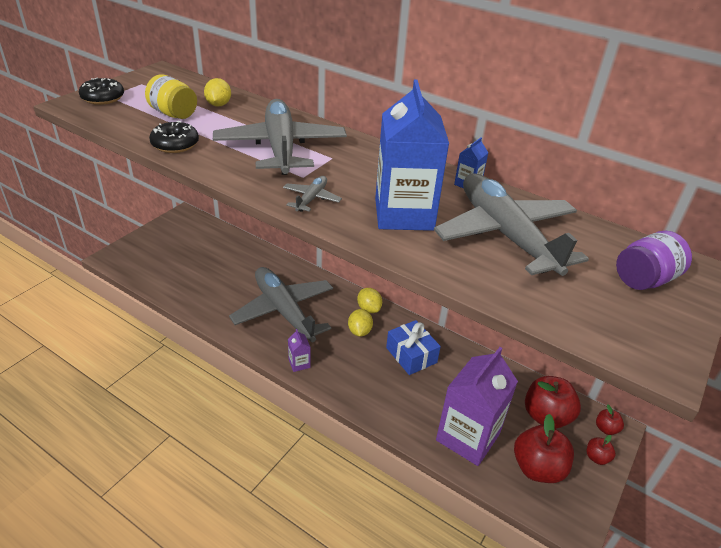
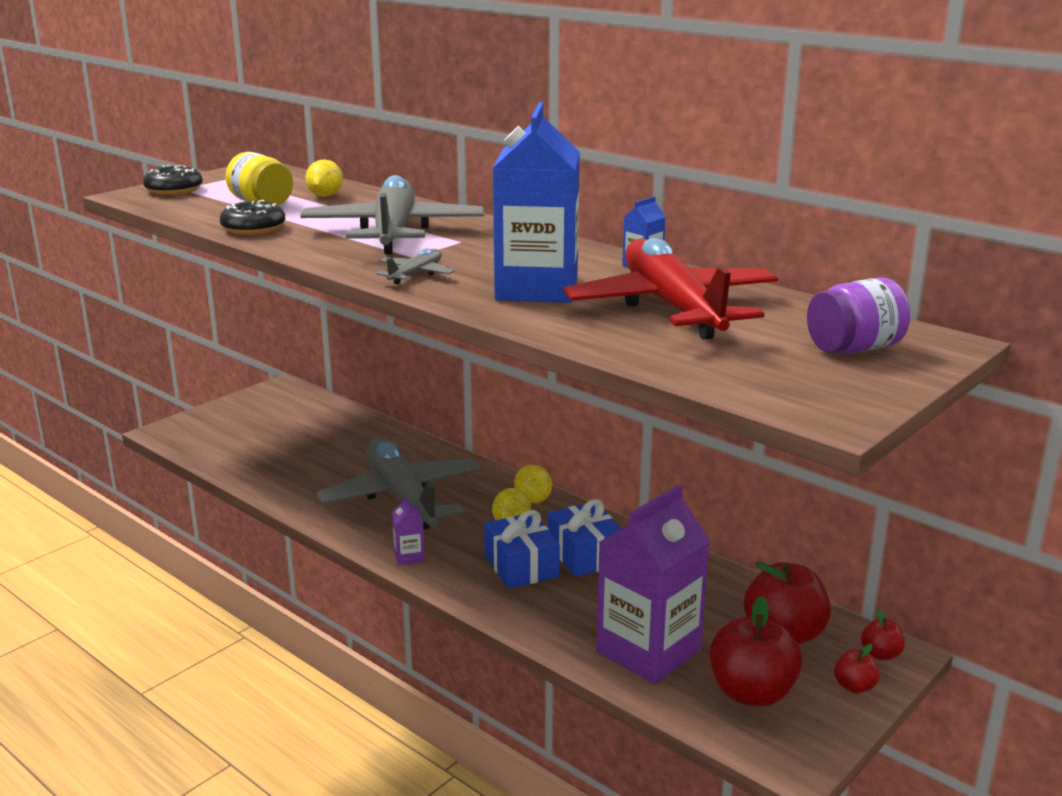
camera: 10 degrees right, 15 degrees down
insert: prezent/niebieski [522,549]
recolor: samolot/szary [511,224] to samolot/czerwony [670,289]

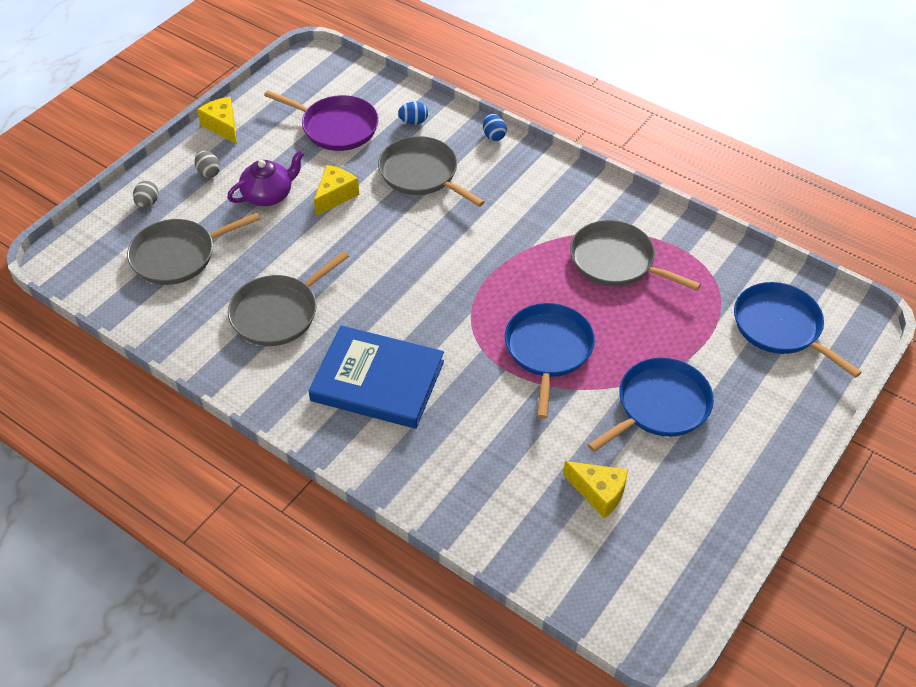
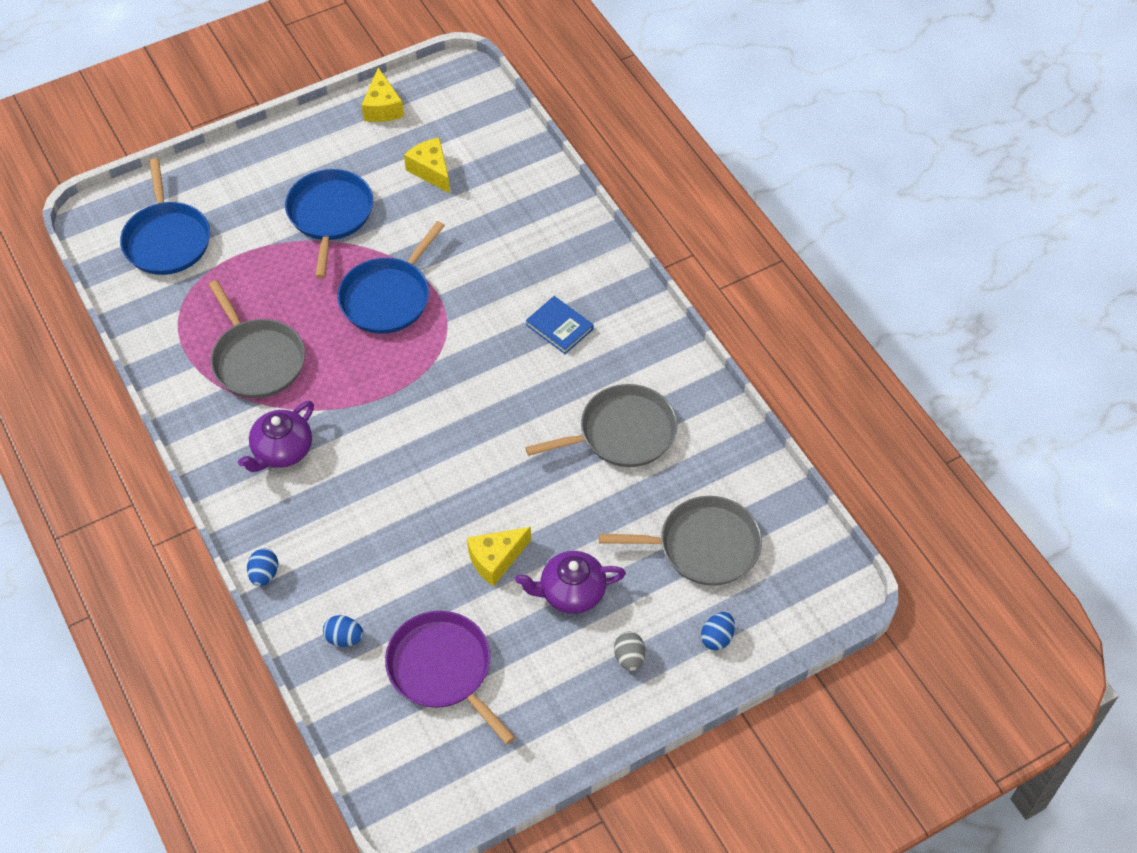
camera: 155 degrees left, 5 degrees up
delete: patelnia/szary [431,171]
insert: imbryk/fioletowy [276,436]
move: ser/żółty [217,120] to [382,95]
recolor: jajko/szary [146,194] to jajko/niebieski [718,631]
rotate: patelnia/niebieski [651,405] = [329,223] 105 degrees clockwise
resize: książka/niebieski [376,377] = [560,325] x0.48

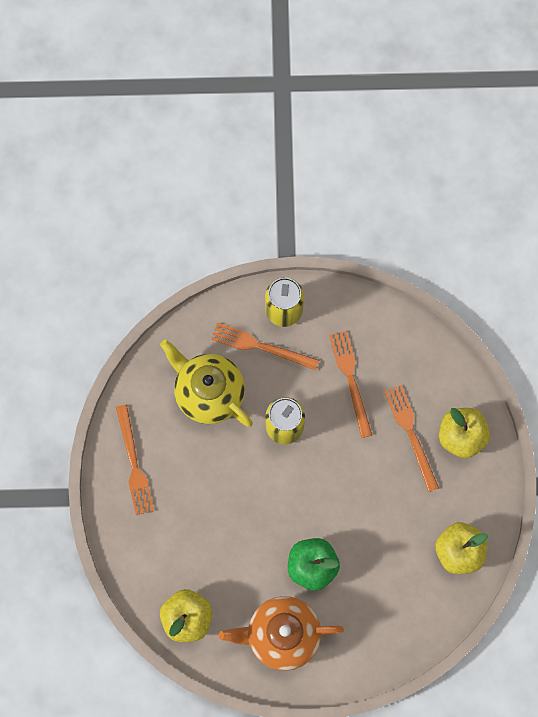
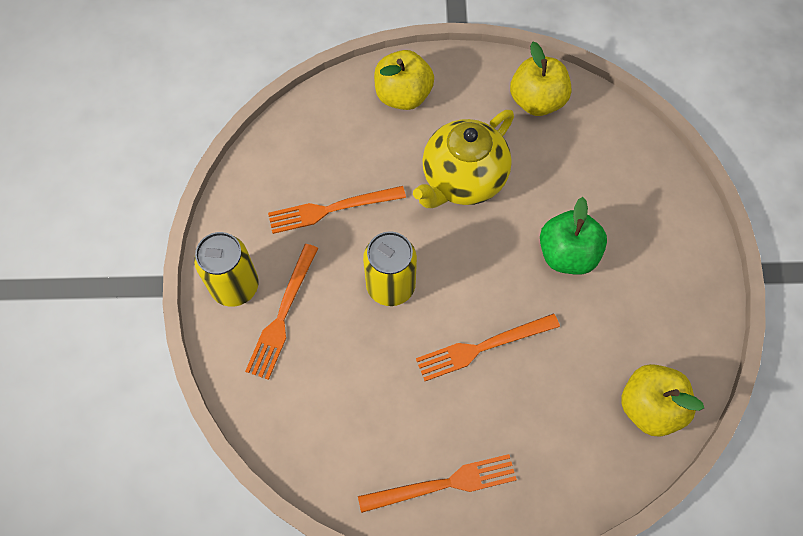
camera: 90 degrees left, 10 degrees down
delete: imbryk/pomarańczowy [281,633]
move: imbryk/żółty [206,383] to [463,159]; widelec/pomarańczowy [411,438] to [488,347]

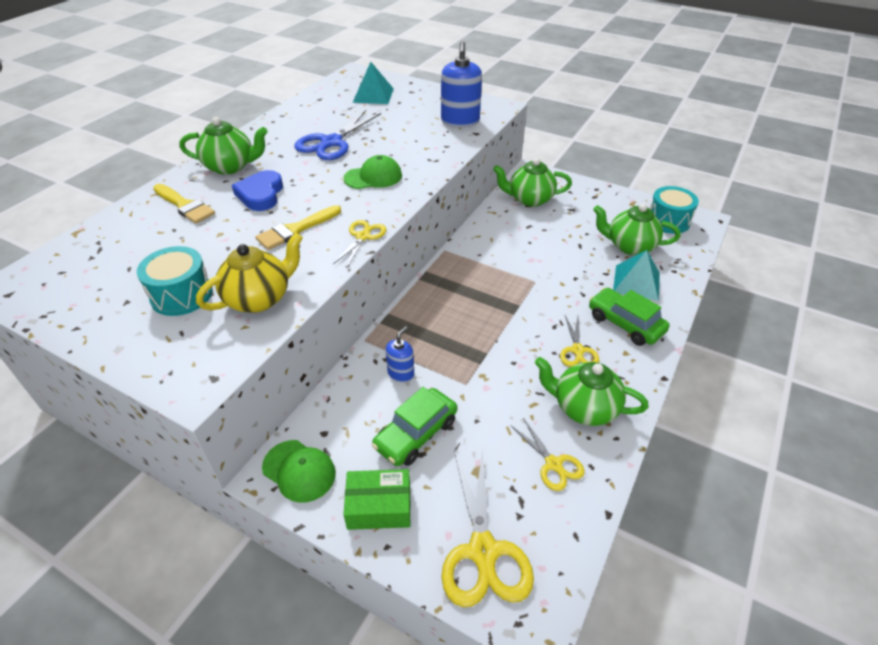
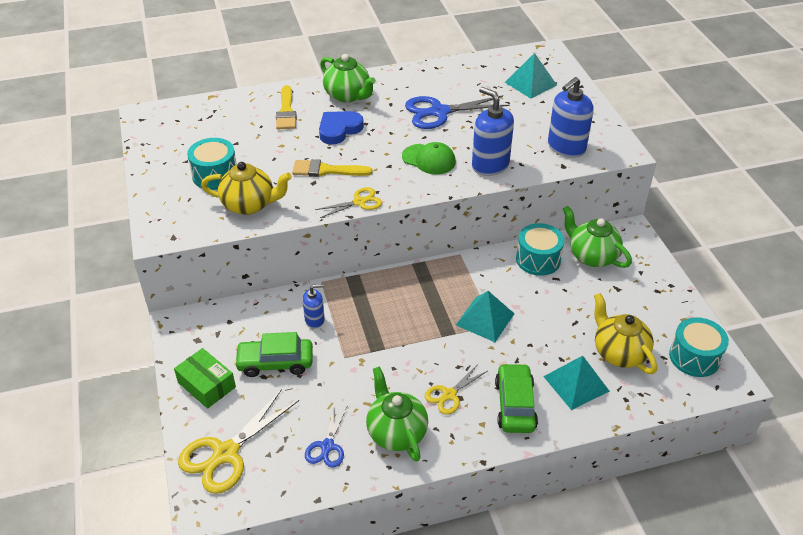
camera: 45 degrees right, 0 degrees up
delete: czapka/zielony [299,471]
insert: dozownik mydła/niebieski [493,131]; bęben/turkusowy [540,249]; piramida/turkusowy [485,316]
recolor: imbryk/zielony [636,229] to imbryk/żółty [625,333]; nożyczki/żółty [548,454] to nożyczki/niebieski [326,435]

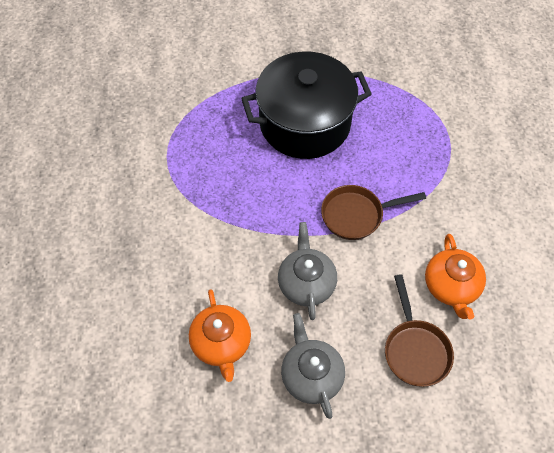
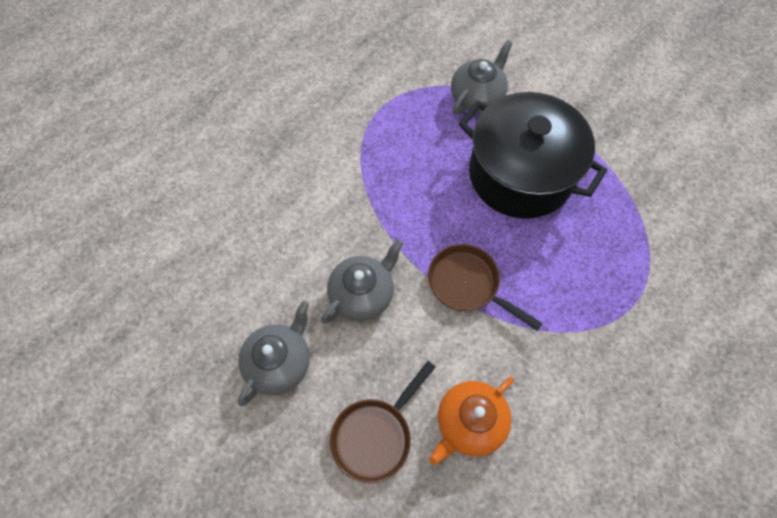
camera: 50 degrees right, 5 degrees up
delete: imbryk/pomarańczowy [220,336]
insert: imbryk/szary [482,77]

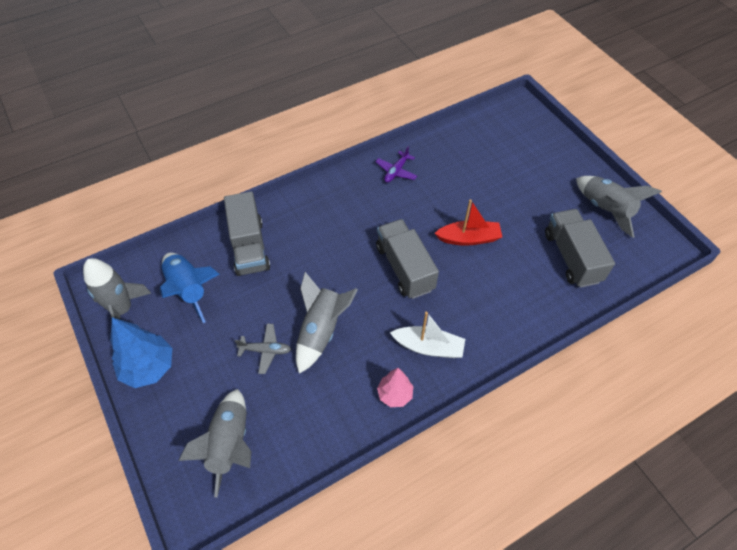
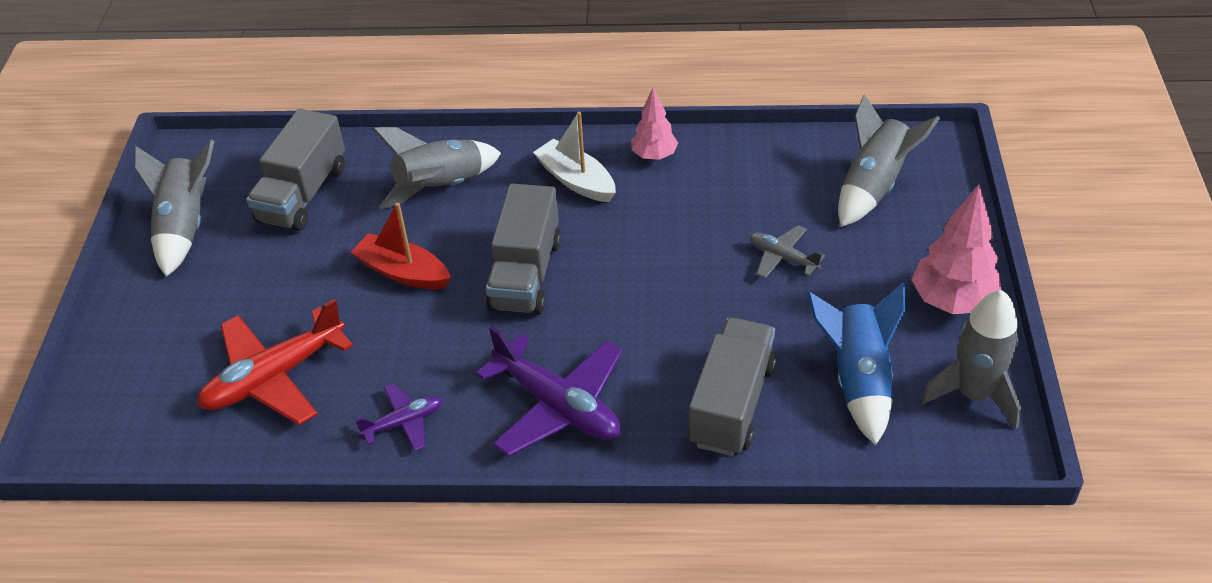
camera: 145 degrees left, 10 degrees down
insert: samolot/czerwony [275,361]; samolot/fioletowy [549,391]
move: rakieta/szary [327,323] to [437,168]
recolor: drzewko/niebieski [141,352] to drzewko/różowy [956,249]

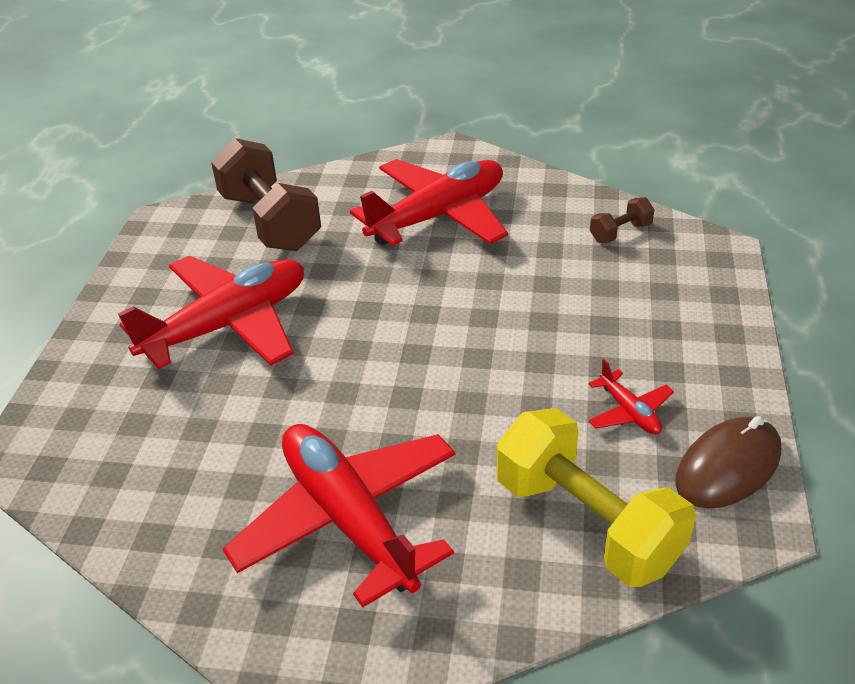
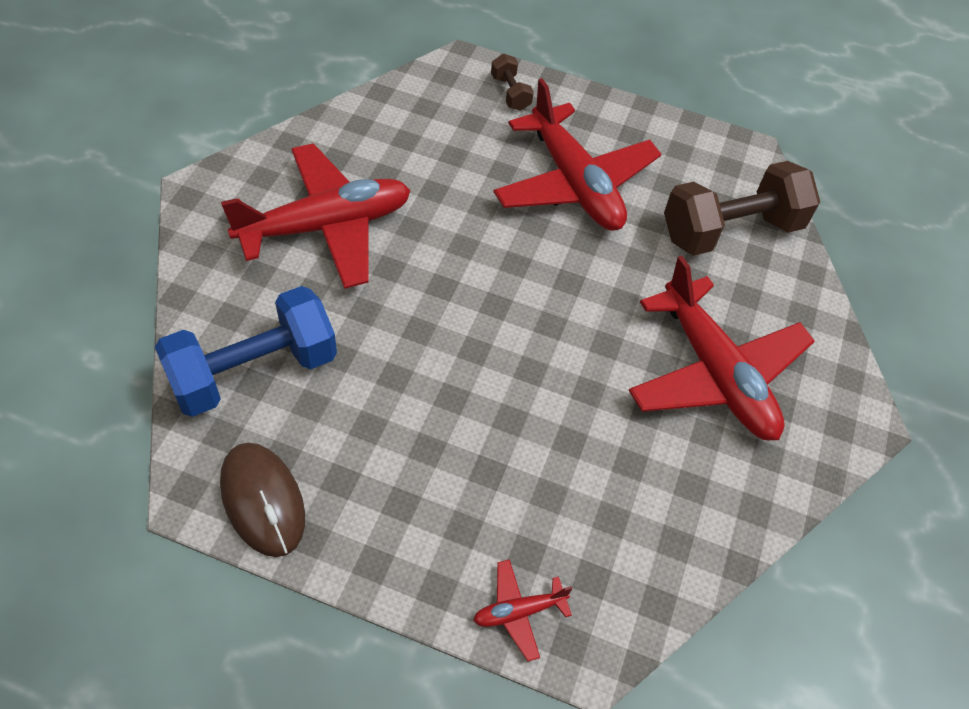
camera: 95 degrees right, 15 degrees up
move: hantel/brązowy [622,220] to [512,82]; samolot/czerwony [631,397] to [523,610]
recolor: hantel/żółty [596,497] to hantel/niebieski [246,351]

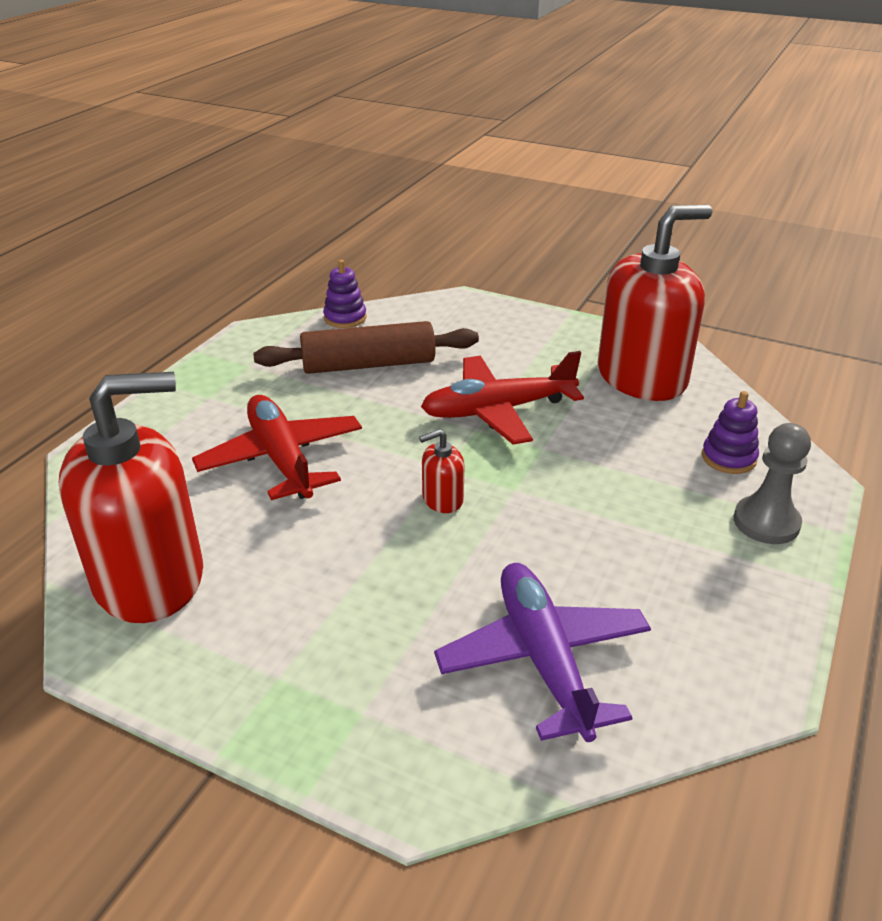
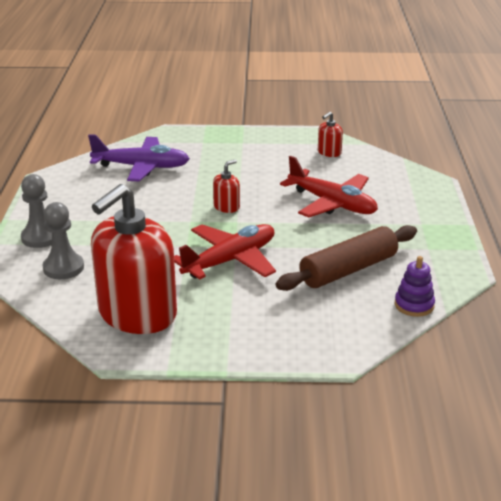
camera: 155 degrees right, 5 degrees down
replace: zabawka nakładanka/fioletowy [730,432] to pionek/szary [63,240]
rotate: samolot/fioletowy [542,652] = [139,158] 45 degrees counterclockwise
resize: dozownik mydła/czerwony [131,497] = [330,134] x0.41

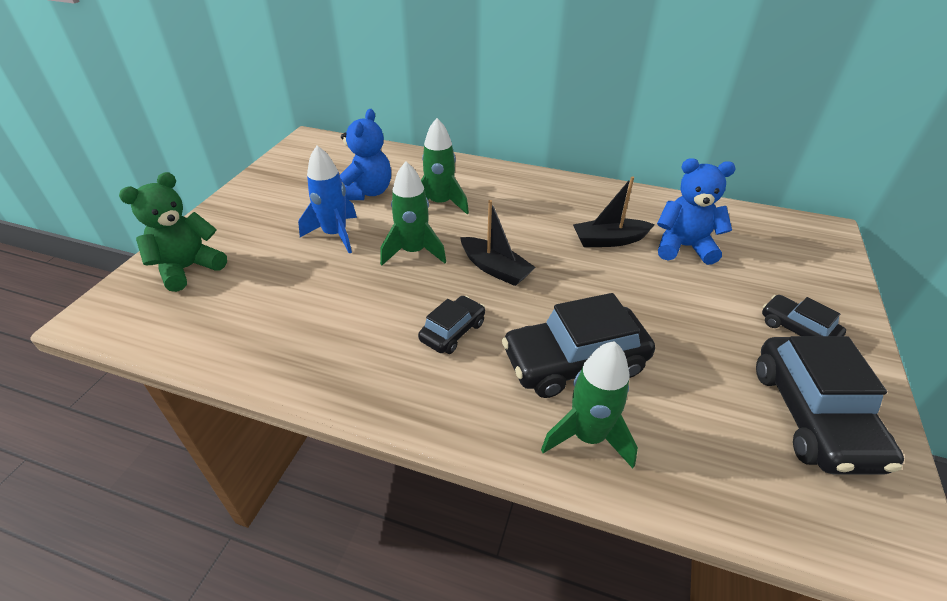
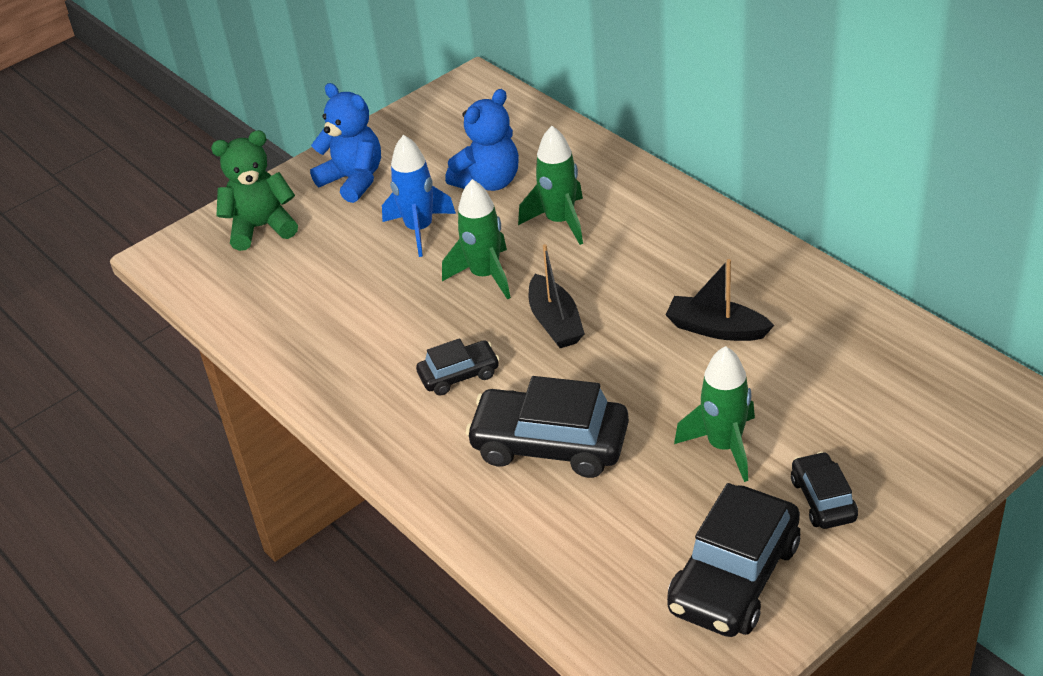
camera: 35 degrees right, 0 degrees up
move: miś/niebieski [696,211] to [345,143]; rakieta/zielony [589,404] to [714,414]

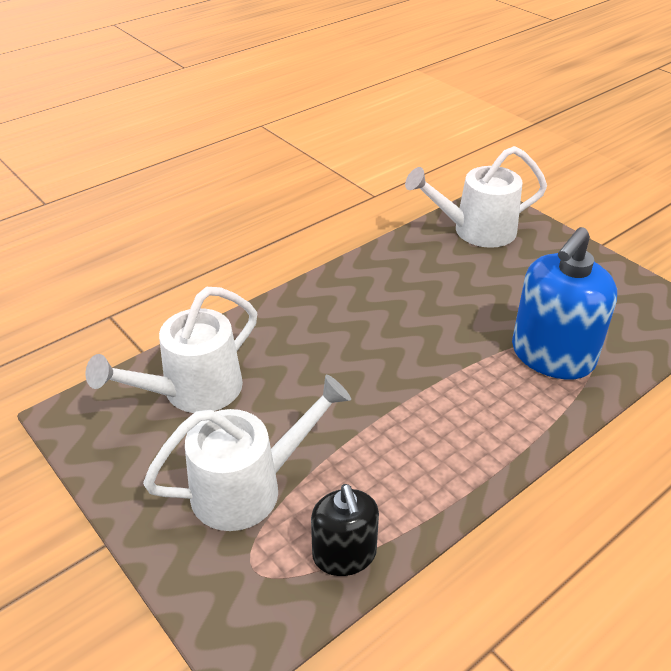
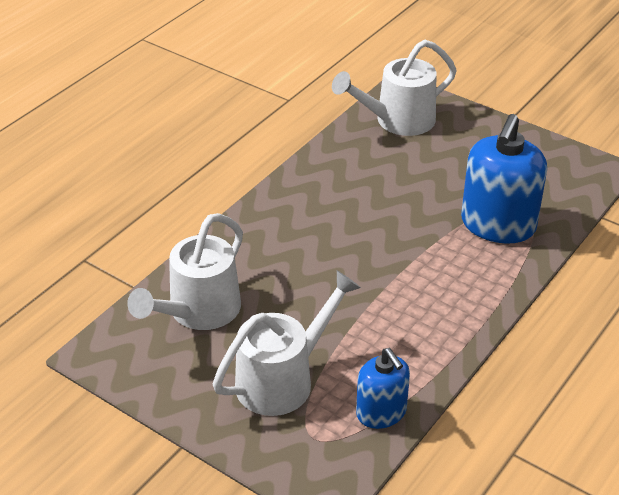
camera: 15 degrees left, 0 degrees up
recolor: dozownik mydła/czarny [345,530] to dozownik mydła/niebieski [383,388]

